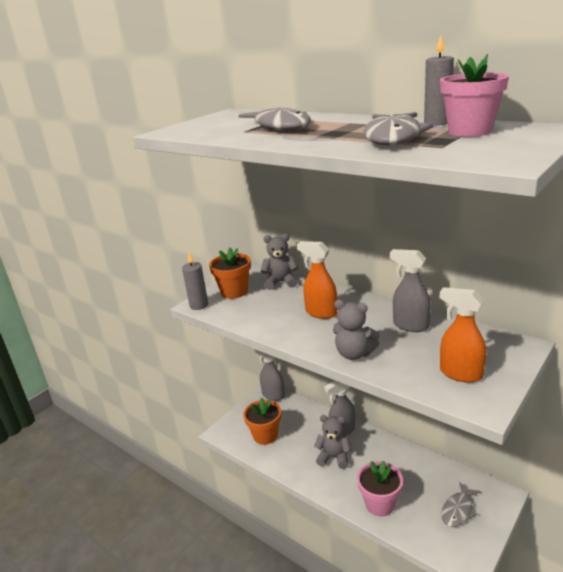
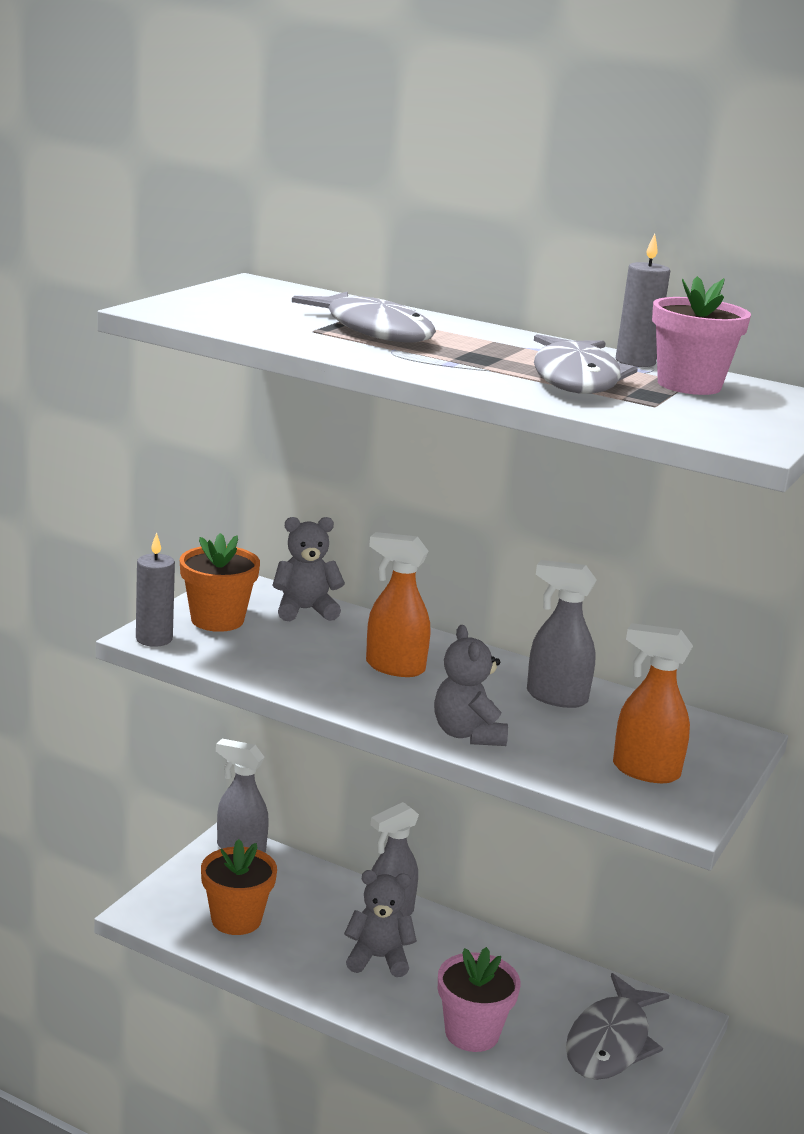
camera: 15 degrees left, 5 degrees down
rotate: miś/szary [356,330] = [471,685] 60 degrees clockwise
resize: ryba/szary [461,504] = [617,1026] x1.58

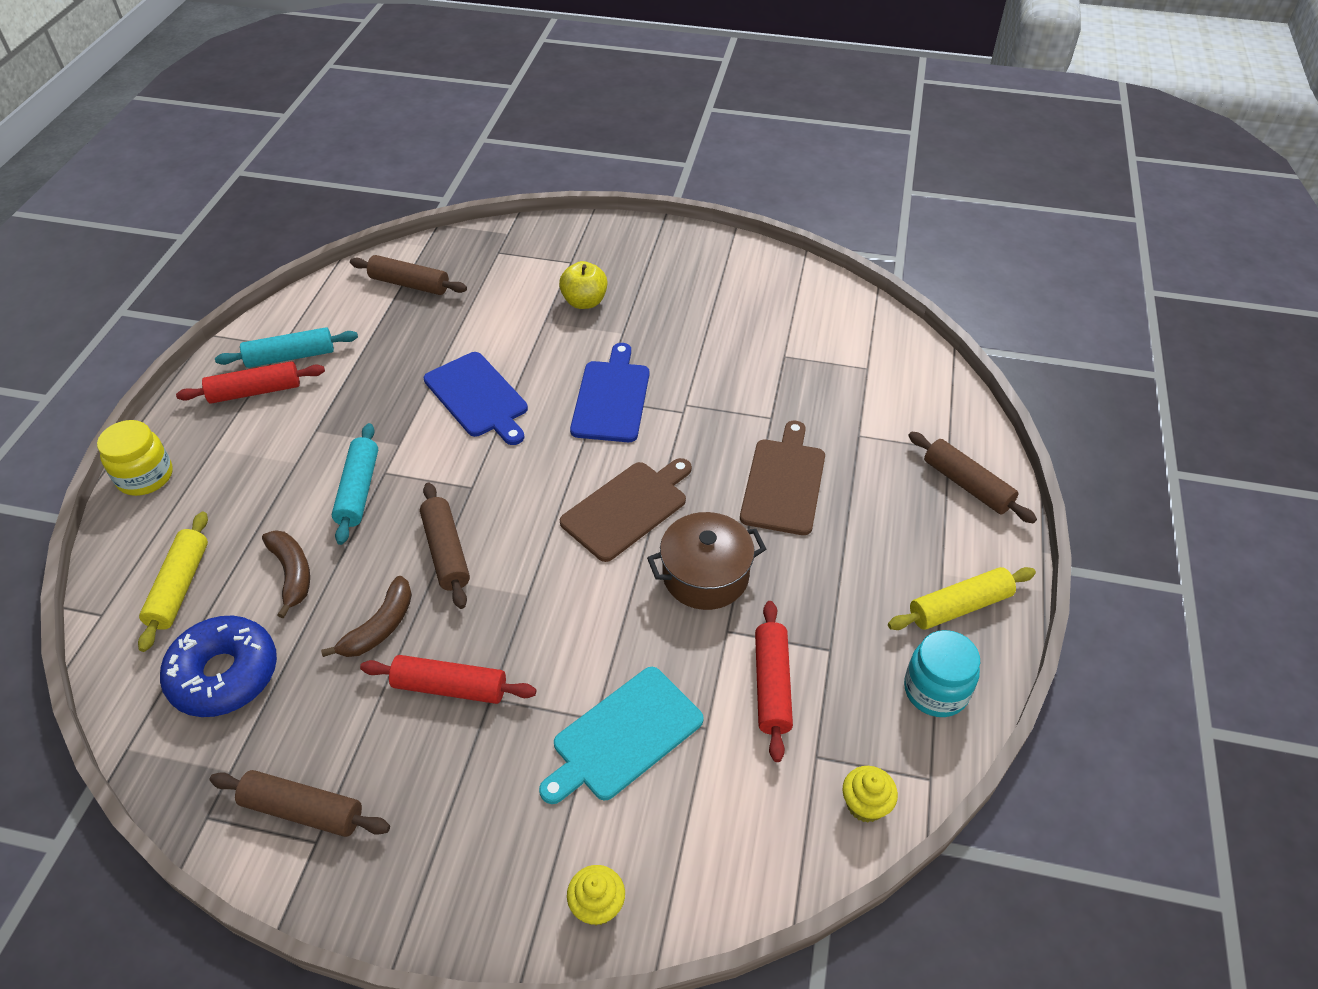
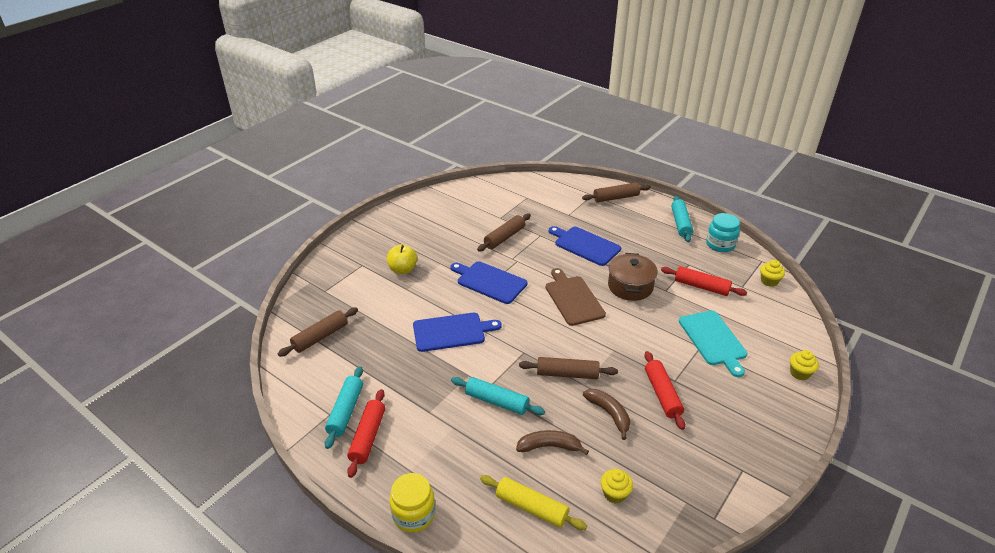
camera: 65 degrees left, 10 degrees down
move: wałek do ciasta/brązowy [300,803] to [504,233]
replace: donut/niebieski [218,666] to muffinka/żółty [617,486]
recolor: deska do krojenia/brązowy [782,478] to deska do krojenia/niebieski [585,246]; wałek do ciasta/żółty [962,598] to wałek do ciasta/turkusowy [682,219]
rotate: wałek do ciasta/czerwony [448,679] = [664,390] 45 degrees counterclockwise

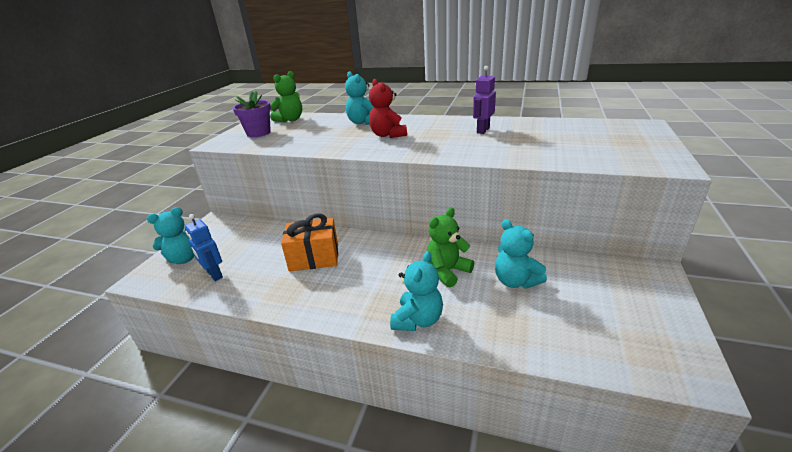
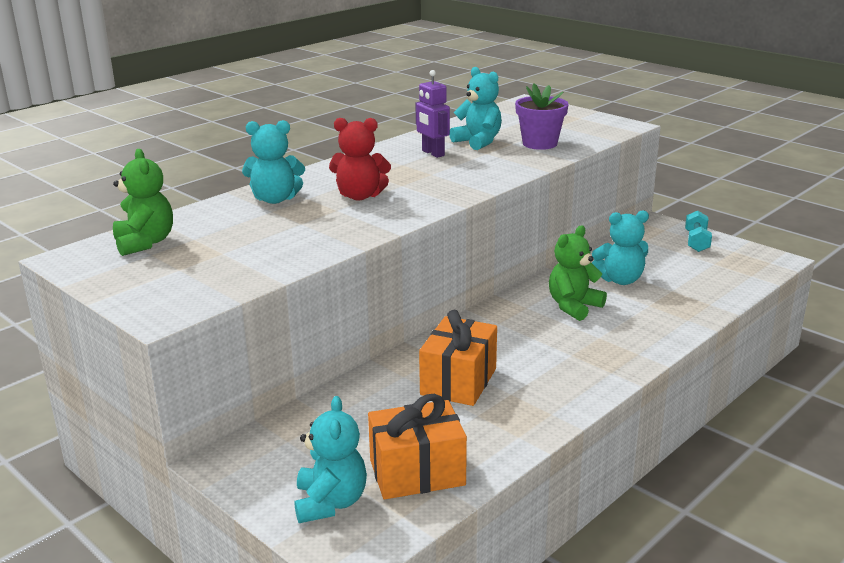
camera: 65 degrees left, 5 degrees down
insert: hantel/turkusowy [698,231]
move: doniczka/fioletowy [252,114] to [541,116]; miś/turkusowy [416,291] to [476,108]
replace: robot/niebieski [204,247] to prezent/pomarańczowy [417,447]
rotate: miś/zielony [450,247] = [578,273] 60 degrees clockwise

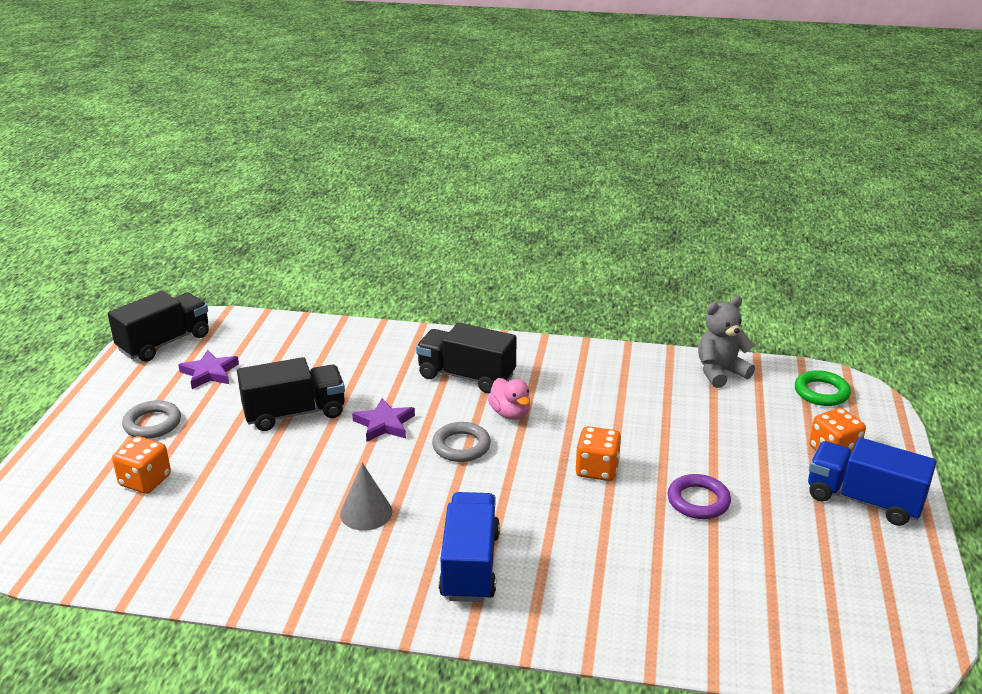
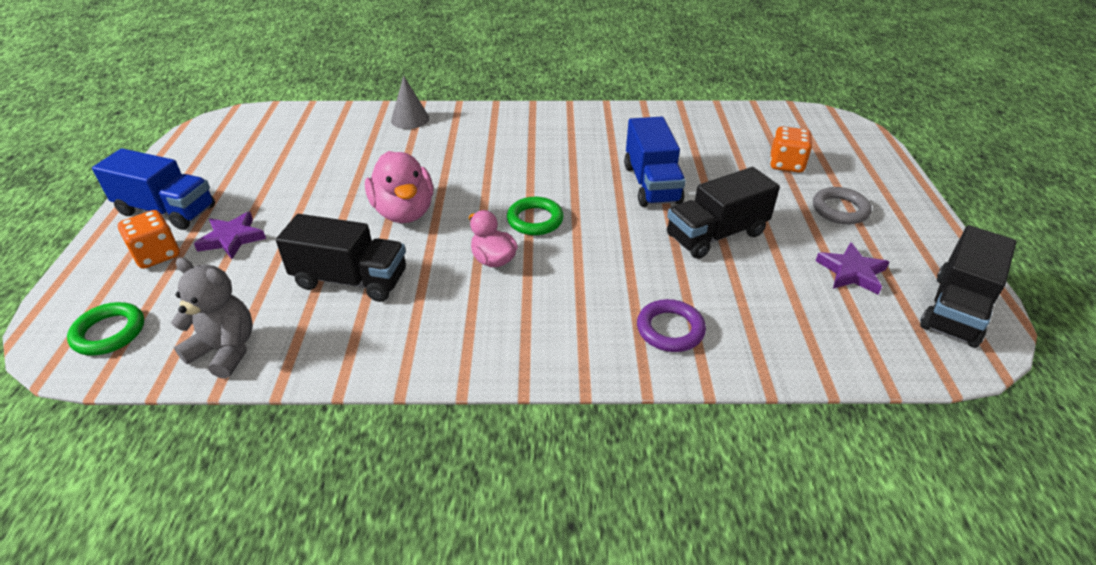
camera: 170 degrees right, 10 degrees up
move: ciężarówka/czarny [466,358] to [341,258]; gwiazda/fioletowy [383,420] to [230,235]; stożek/szary [366,497] to [410,102]; pierścień/fioletowy [699,496] to [671,325]; ciężarówka/niebieski [469,547] to [655,162]
replace: kostka do gry/pomarańczowy [598,453] to kaczka/różowy [399,187]
recolor: pierścień/szary [461,442] to pierścień/zielony [535,216]
rotate: miś/szary [726,342] = [212,318] 120 degrees counterclockwise

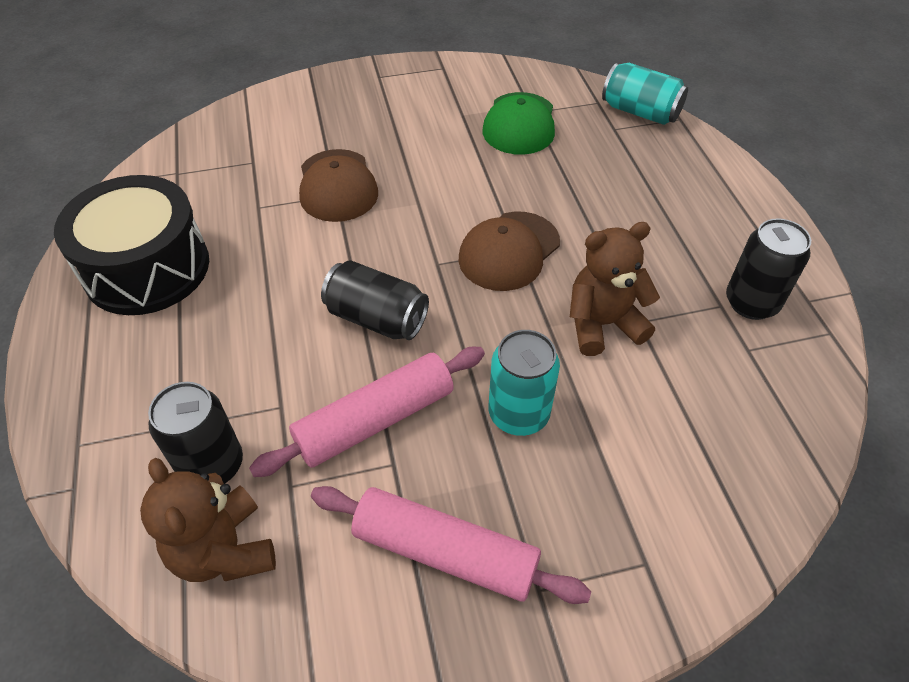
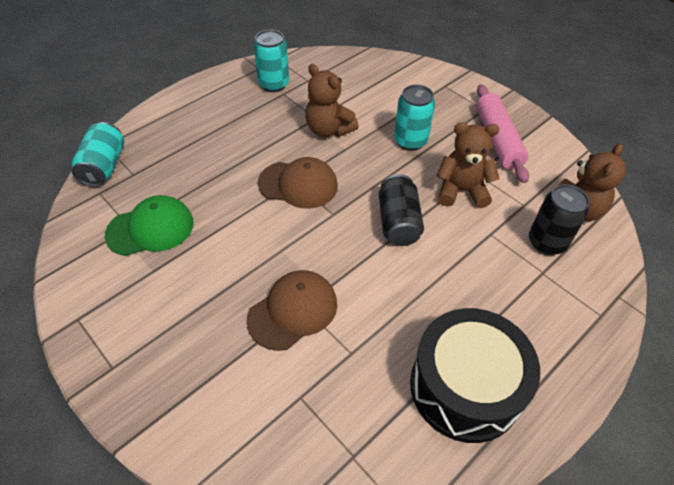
camera: 120 degrees left, 0 degrees up
replace: wałek do ciasta/różowy [367,412] to miś/brązowy [468,165]
recolor: puszka/czarny [768,269] to puszka/turkusowy [271,61]

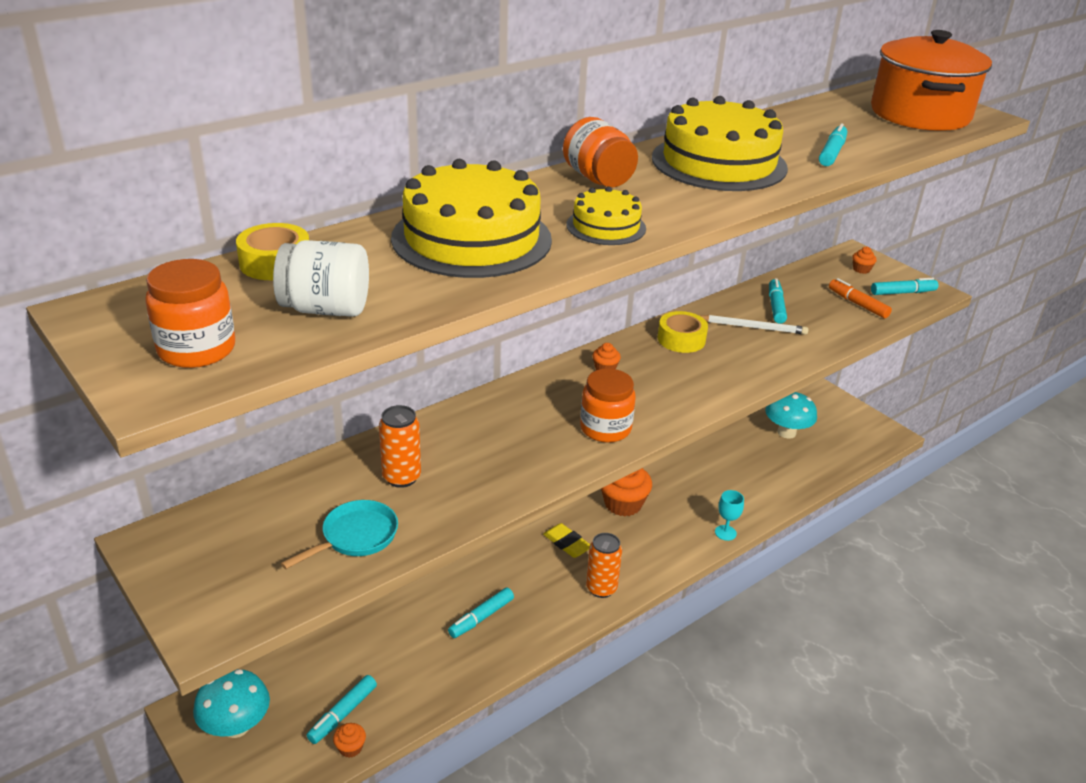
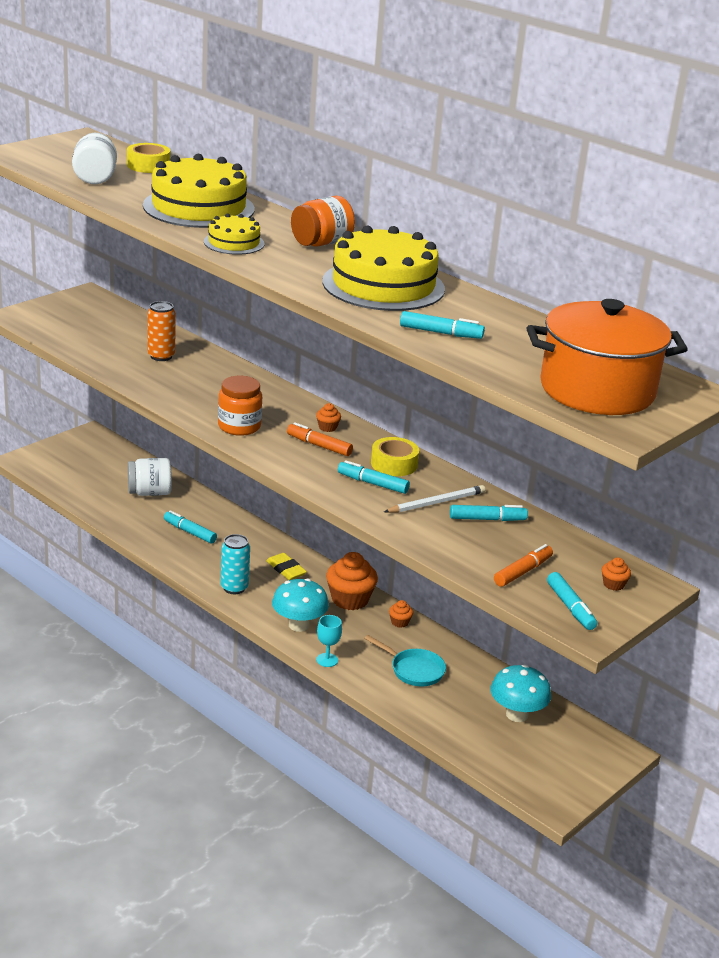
camera: 80 degrees right, 5 degrees down
delete: słoik/pomarańczowy [190,313]
insert: flamaster/pomarańczowy [320,439]; słoik/biały [150,477]
move: patelnia/turkusowy [339,534] to [405,661]; grzyb/turkusowy [231,703] to [300,605]; flamaster/turkusowy [342,709] to [374,477]; muffinka/pomarańczowy [349,740] to [401,614]
recolor: puszka/pomarańczowy [604,565] to puszka/turkusowy [235,564]
rotate: ołówek/biały [753,325] = [435,499] 120 degrees counterclockwise; gumka do mazania/żółty [566,540] = [286,566] 75 degrees counterclockwise

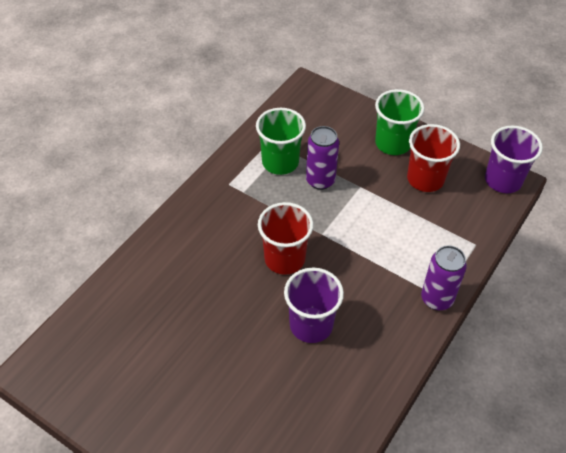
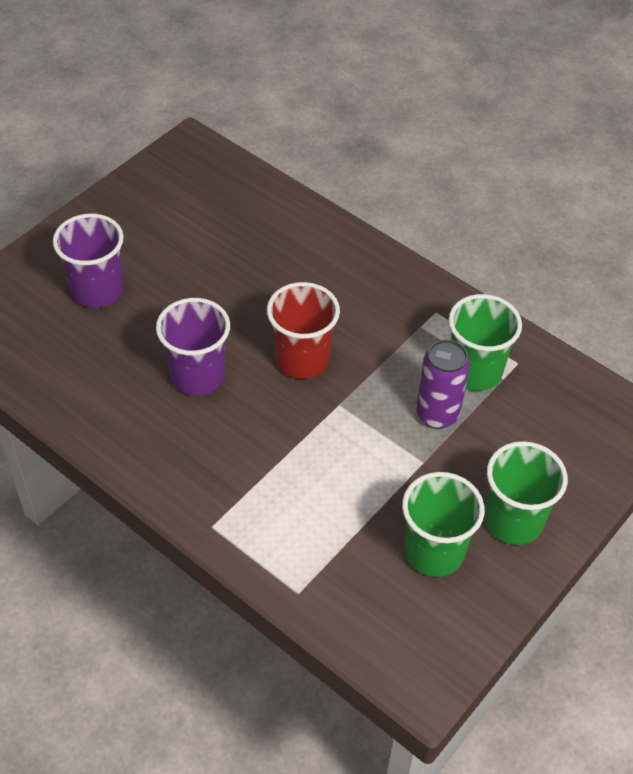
camera: 95 degrees right, 0 degrees up
delete: puszka/fioletowy [444,278]
move: szklanka/fioletowy [514,159] to [88,261]
recolor: szklanka/czerwony [433,158] to szklanka/zielony [443,524]

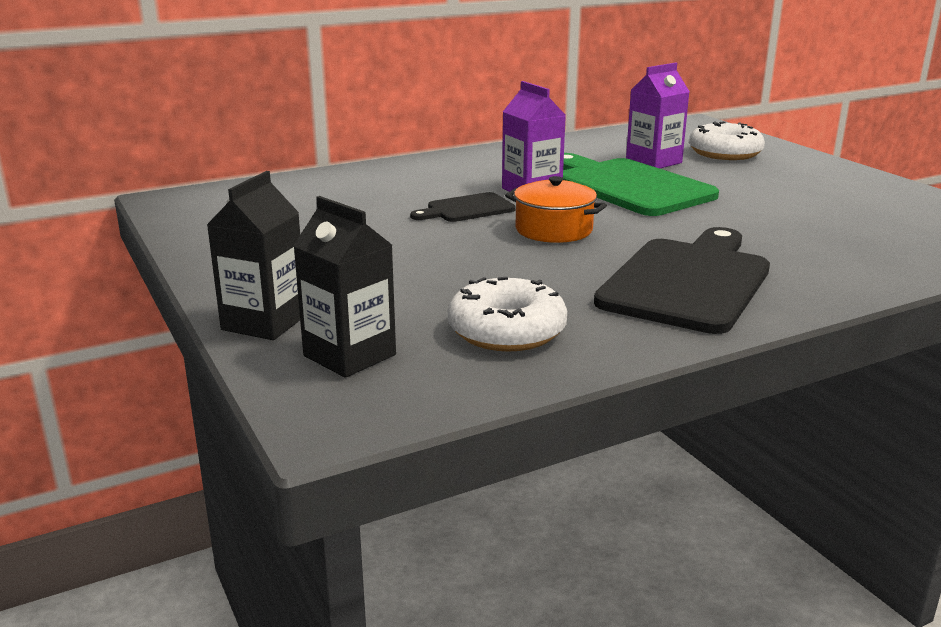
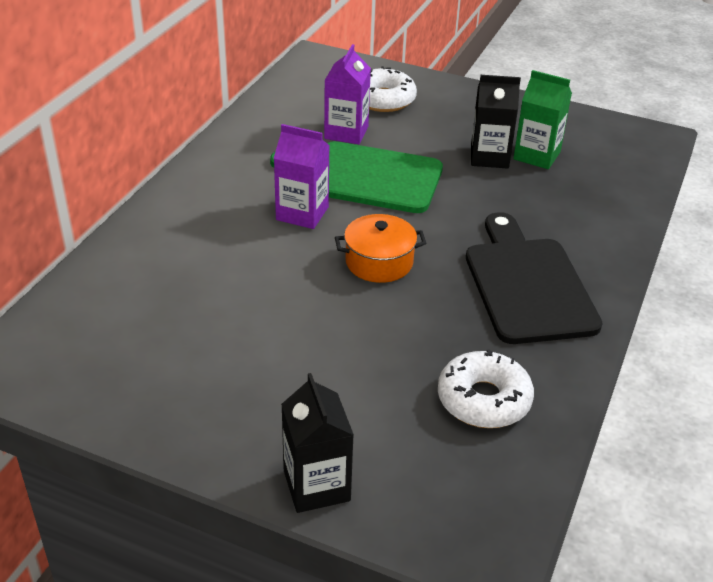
camera: 40 degrees left, 15 degrees up
delete: deska do krojenia/czarny [463,207]
insert: karton mleka/zielony [542,119]
move: karton mleka/czarny [344,287] to [496,121]

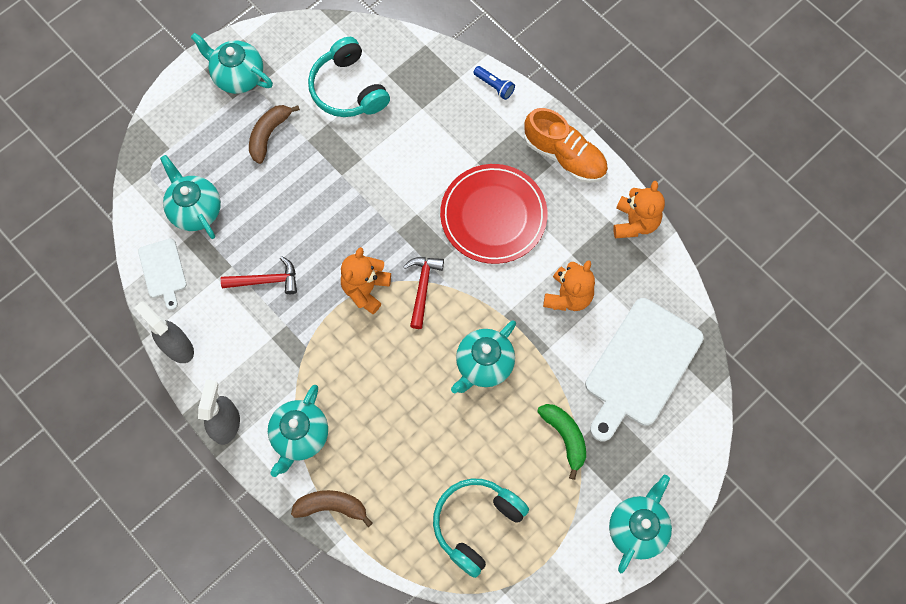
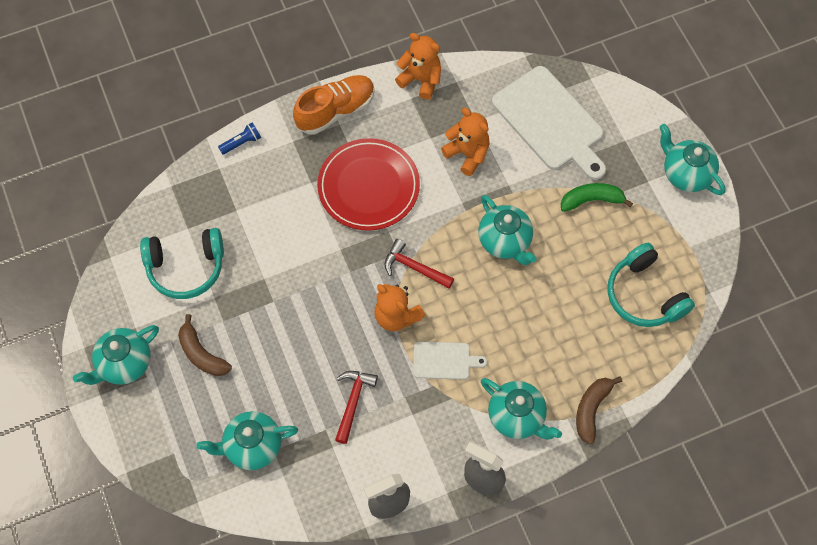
camera: 70 degrees left, 5 degrees down
move: deska do krojenia/biały [162,274] to [450,360]

